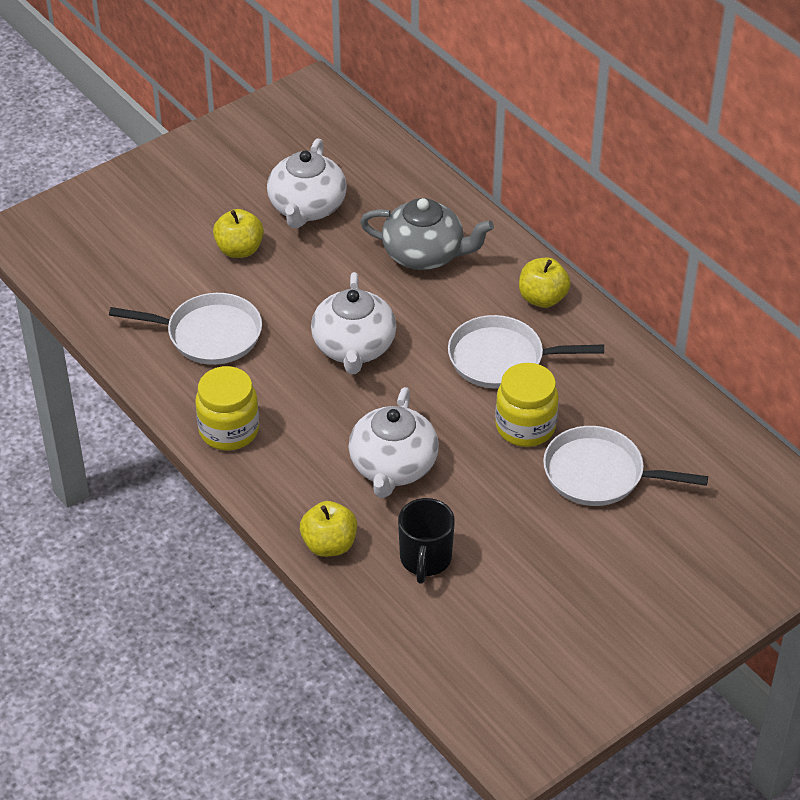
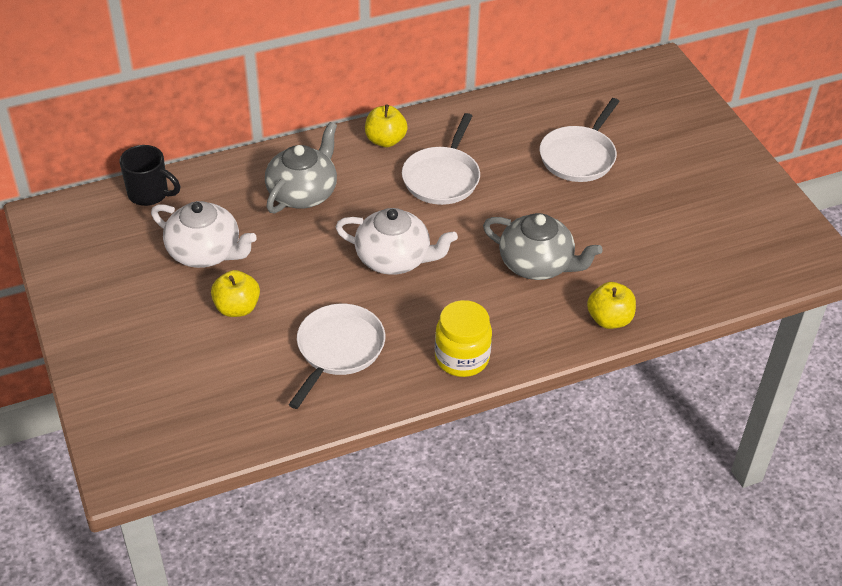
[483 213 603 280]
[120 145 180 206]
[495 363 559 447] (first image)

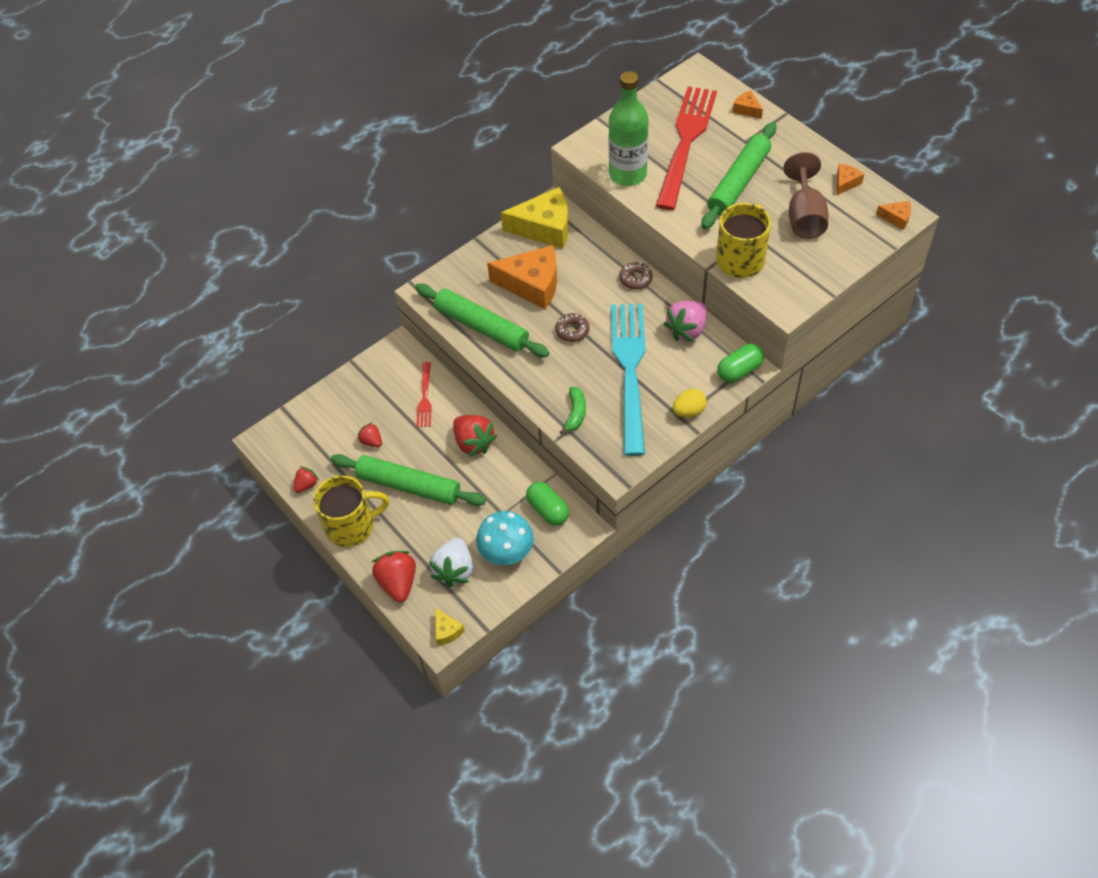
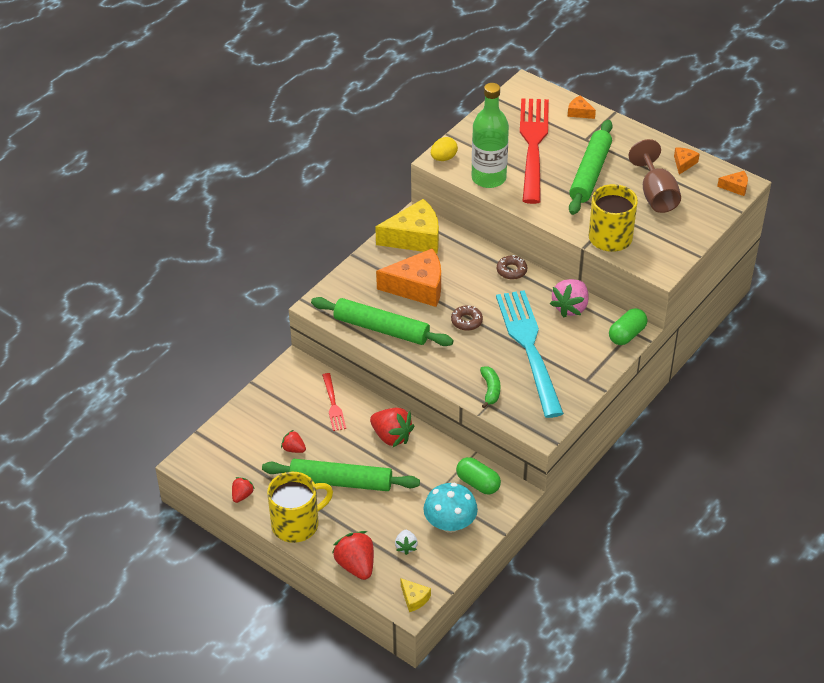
[395 530 418 555]
[431 137 458 161]

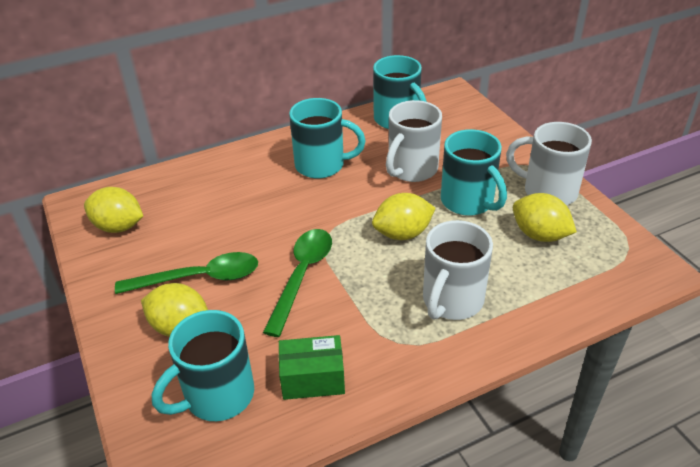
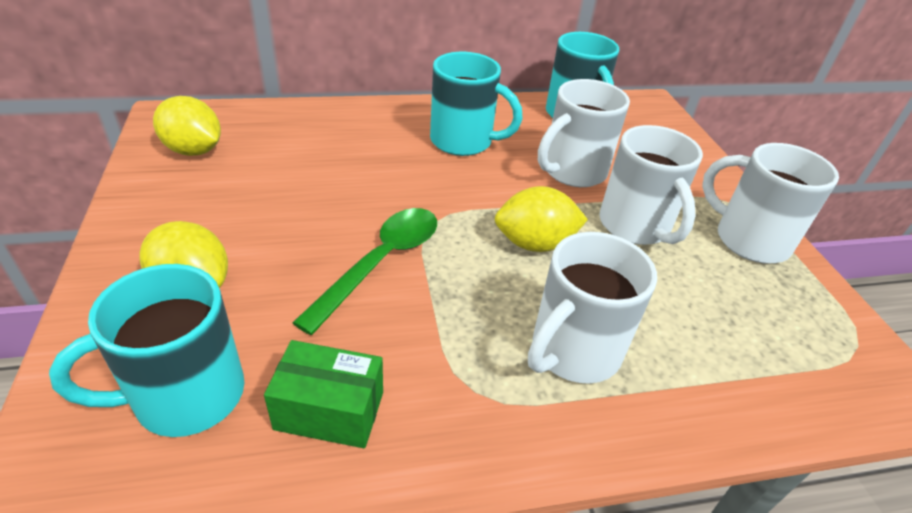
[115 252 258 294] (first image)
[599 125 703 245]
[513 193 577 242] (first image)

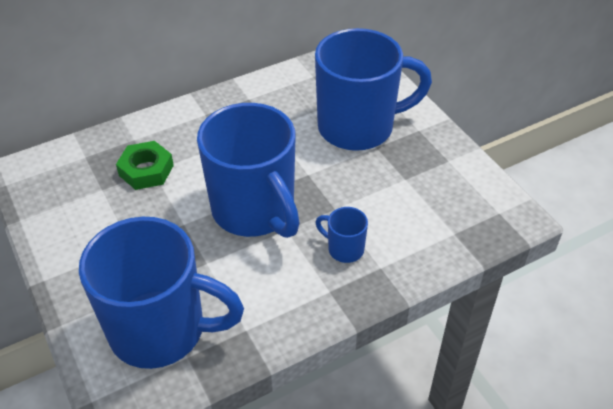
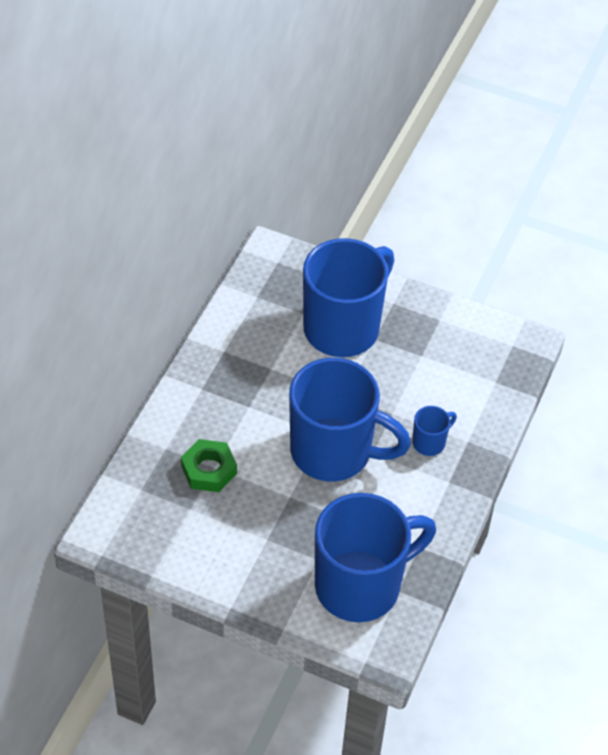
[412 406 457 456]

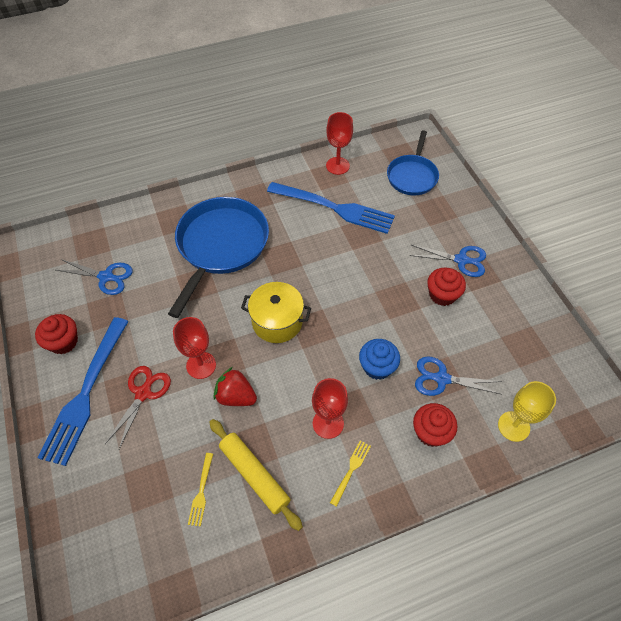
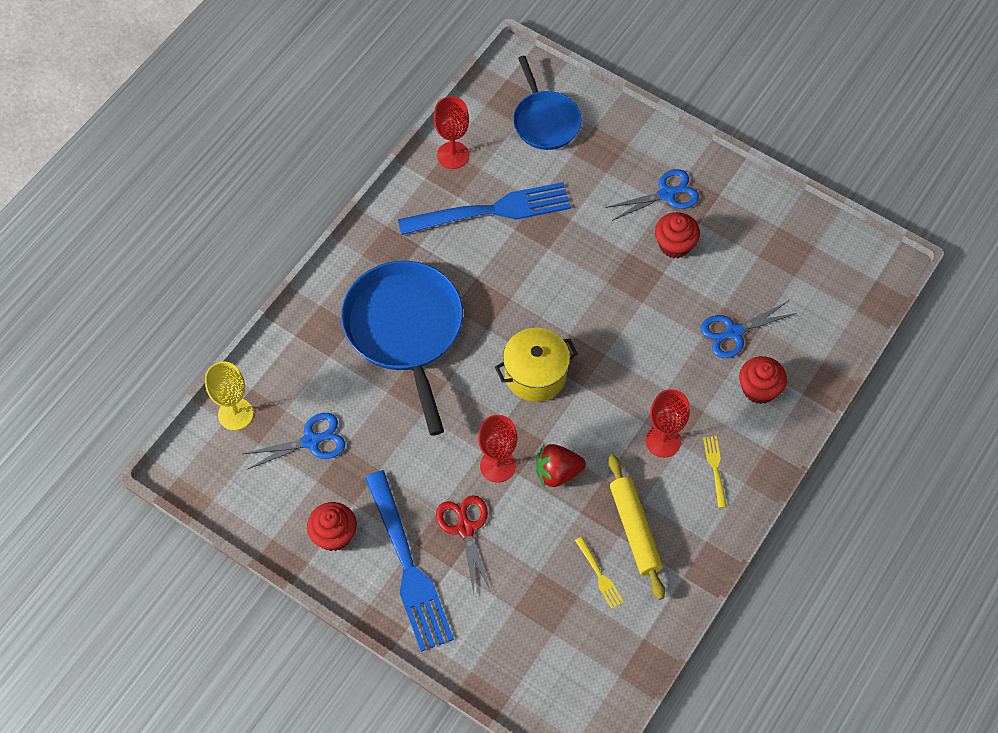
[608 455 665 600]
[359 339 400 380] (first image)
[205 362 253 430]

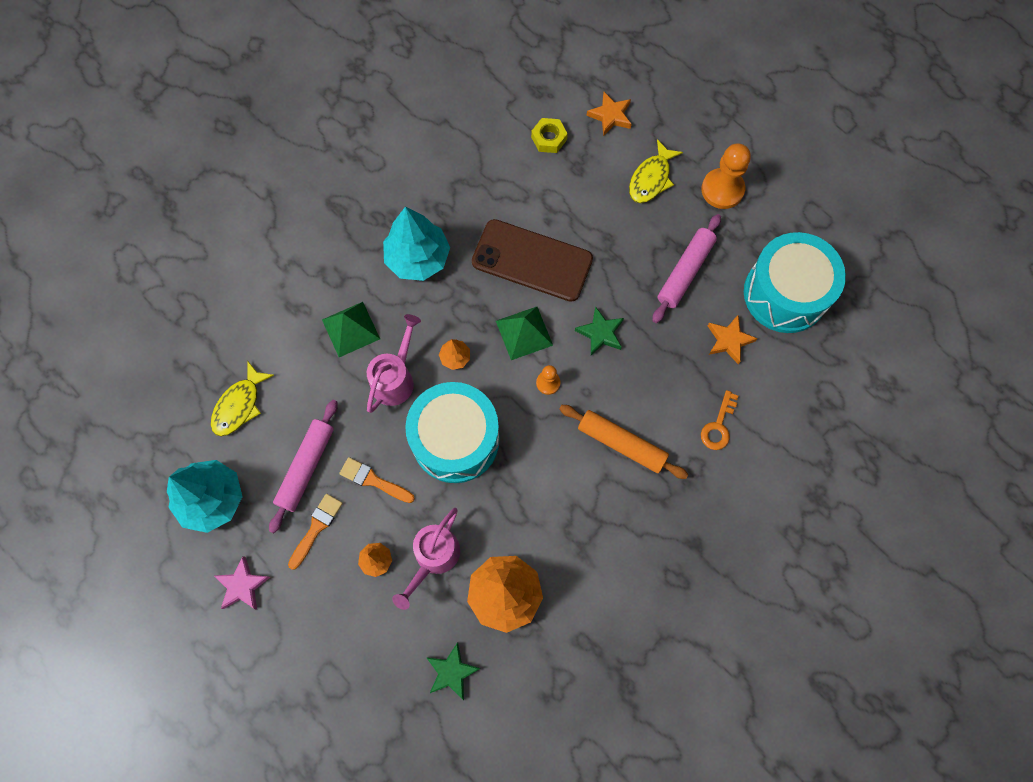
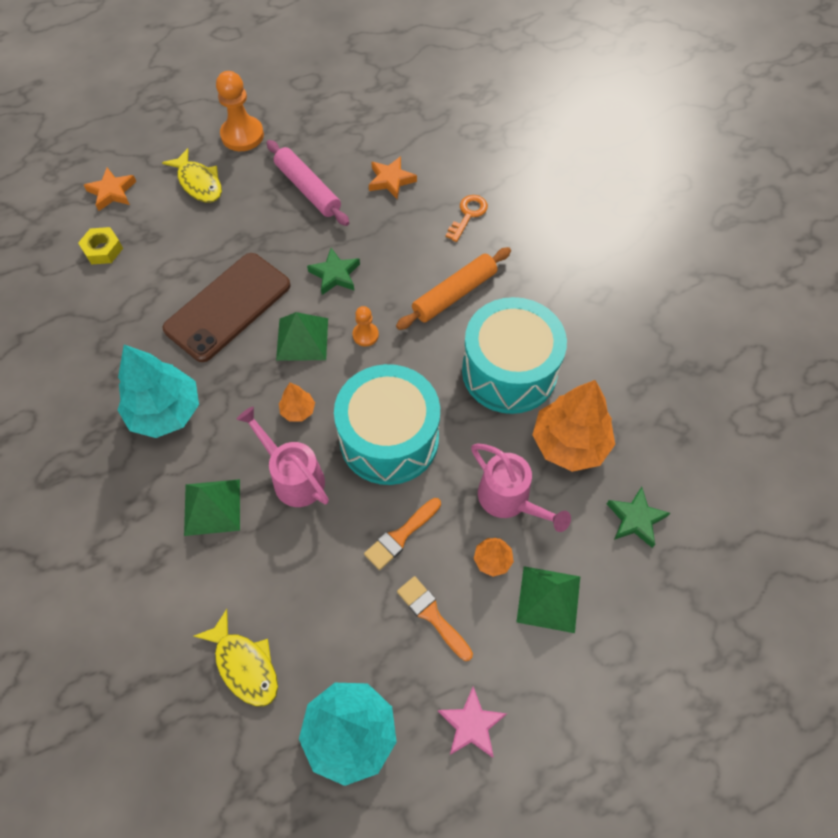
[269 400 338 533] (first image)
[446 195 488 242]
[462 297 567 414]
[517 566 580 633]

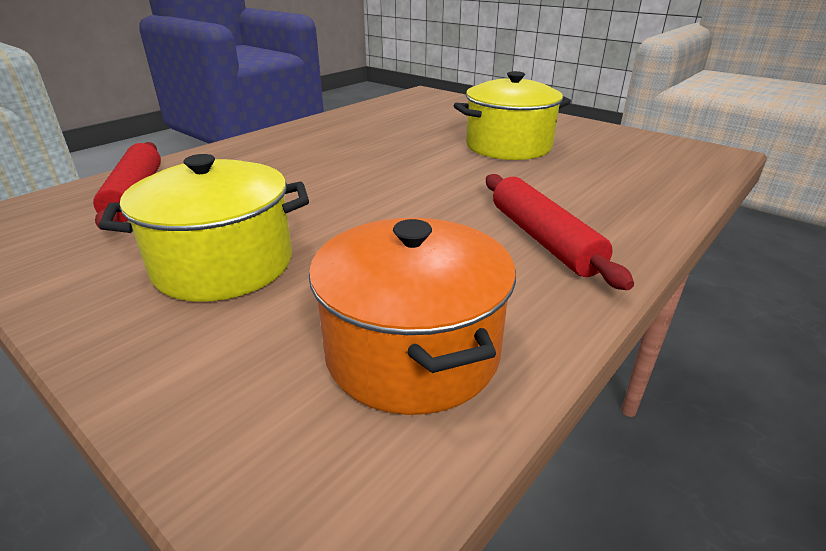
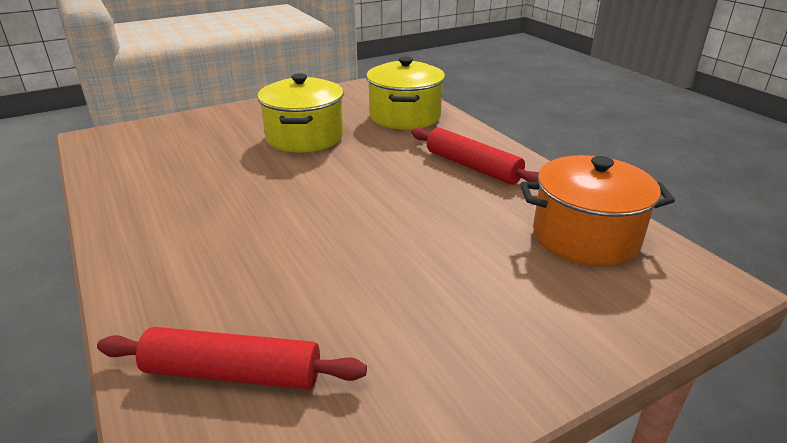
[366 57 445 130]
[411 128 539 185]

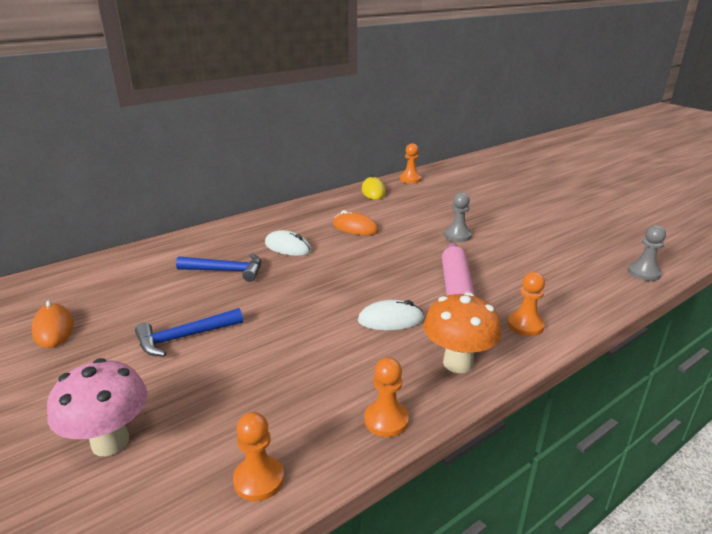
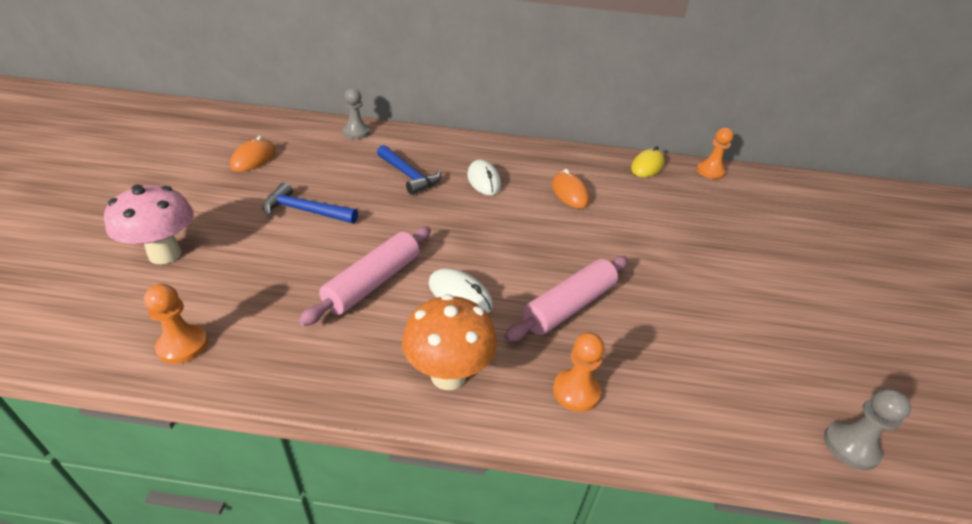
[364 357 409 437] (first image)
[342 88 370 139]
[299 227 431 326]

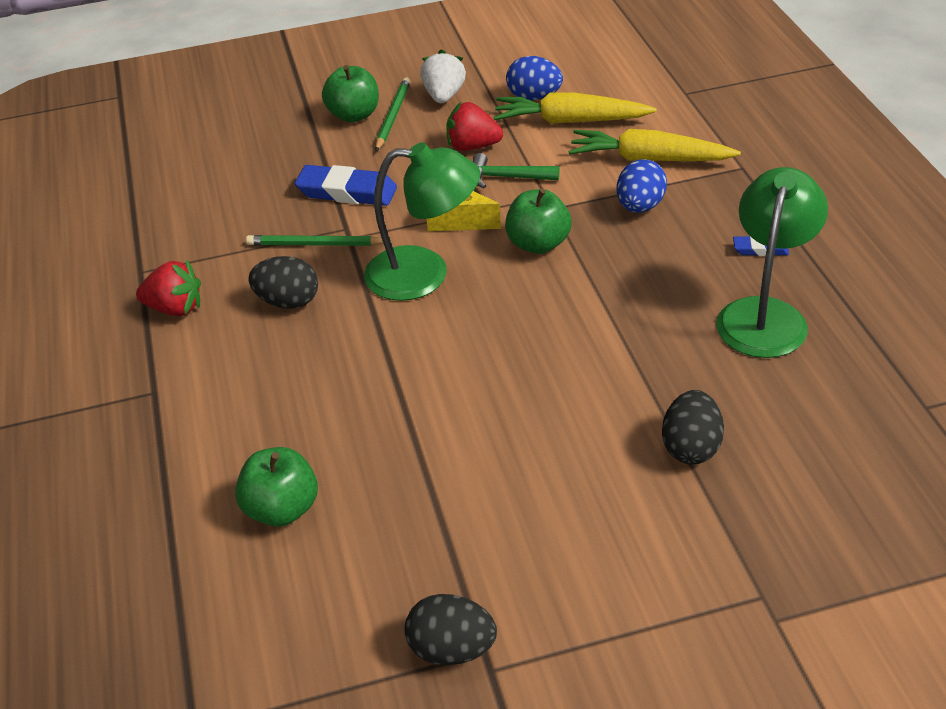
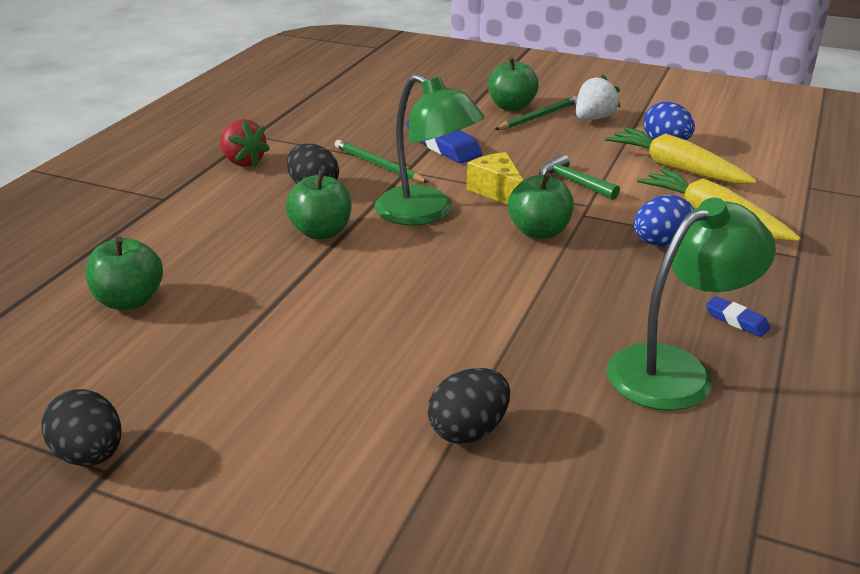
[446 102 503 151] (first image)
[286 170 352 239]

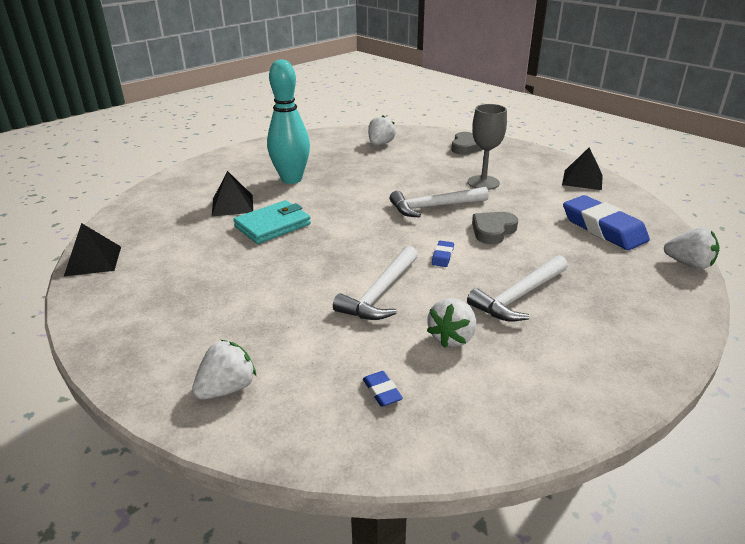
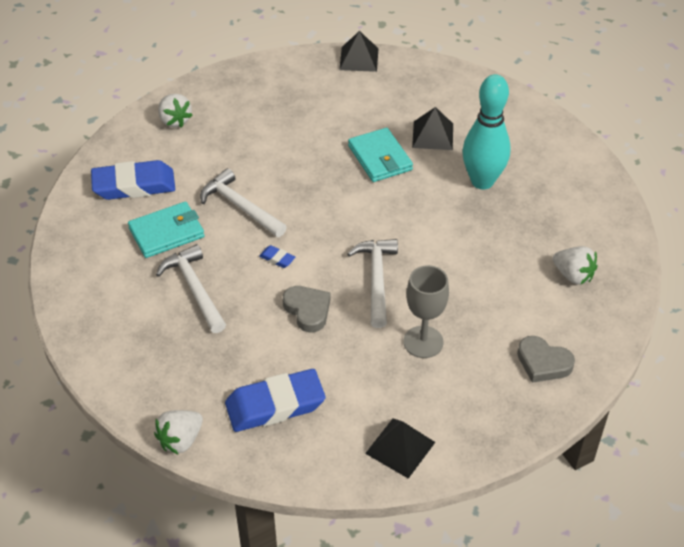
[91 160 176 200]
[128 202 205 258]

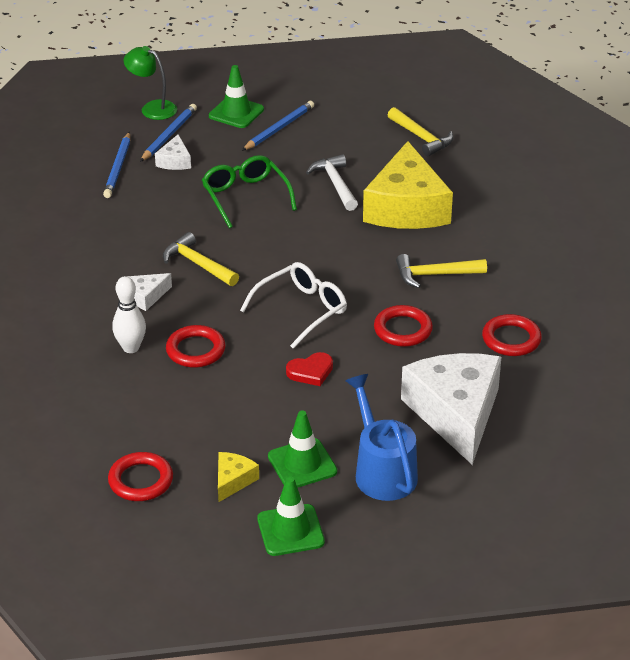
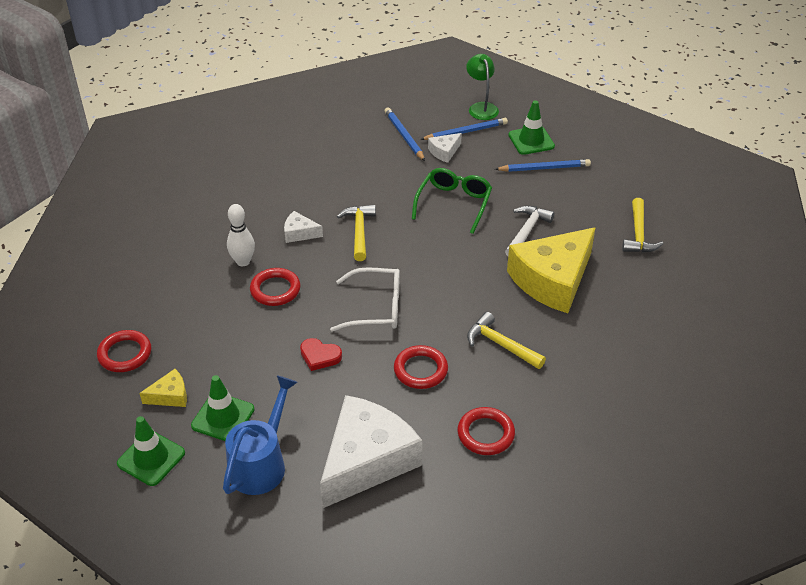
[385 107 425 161]

